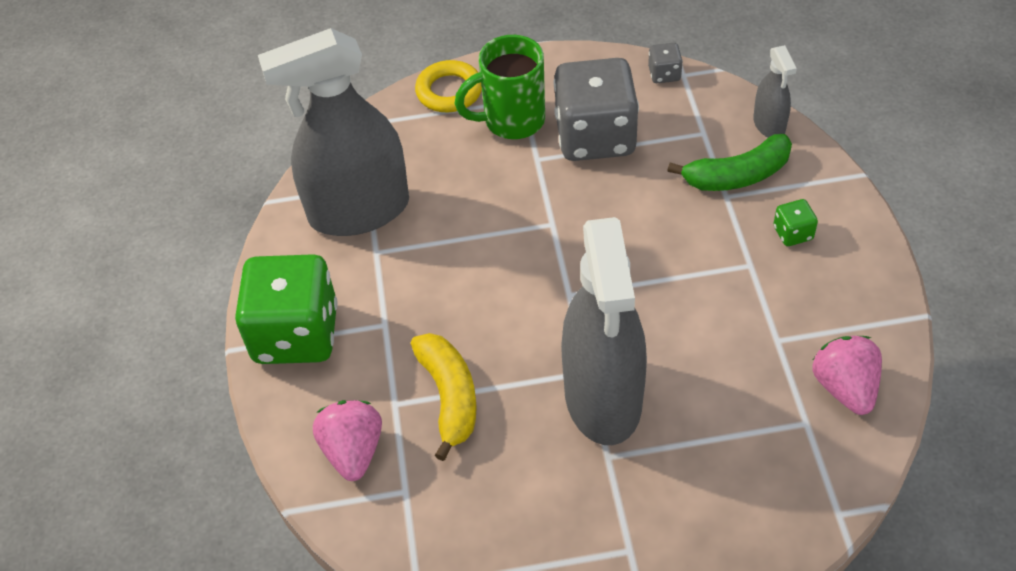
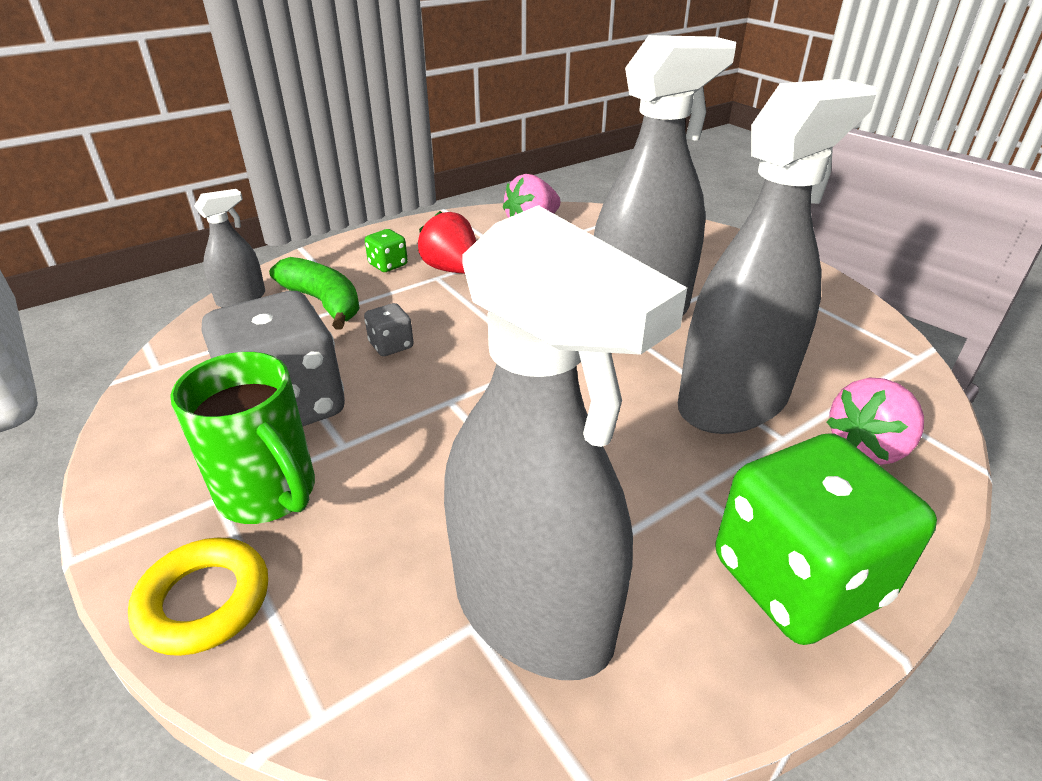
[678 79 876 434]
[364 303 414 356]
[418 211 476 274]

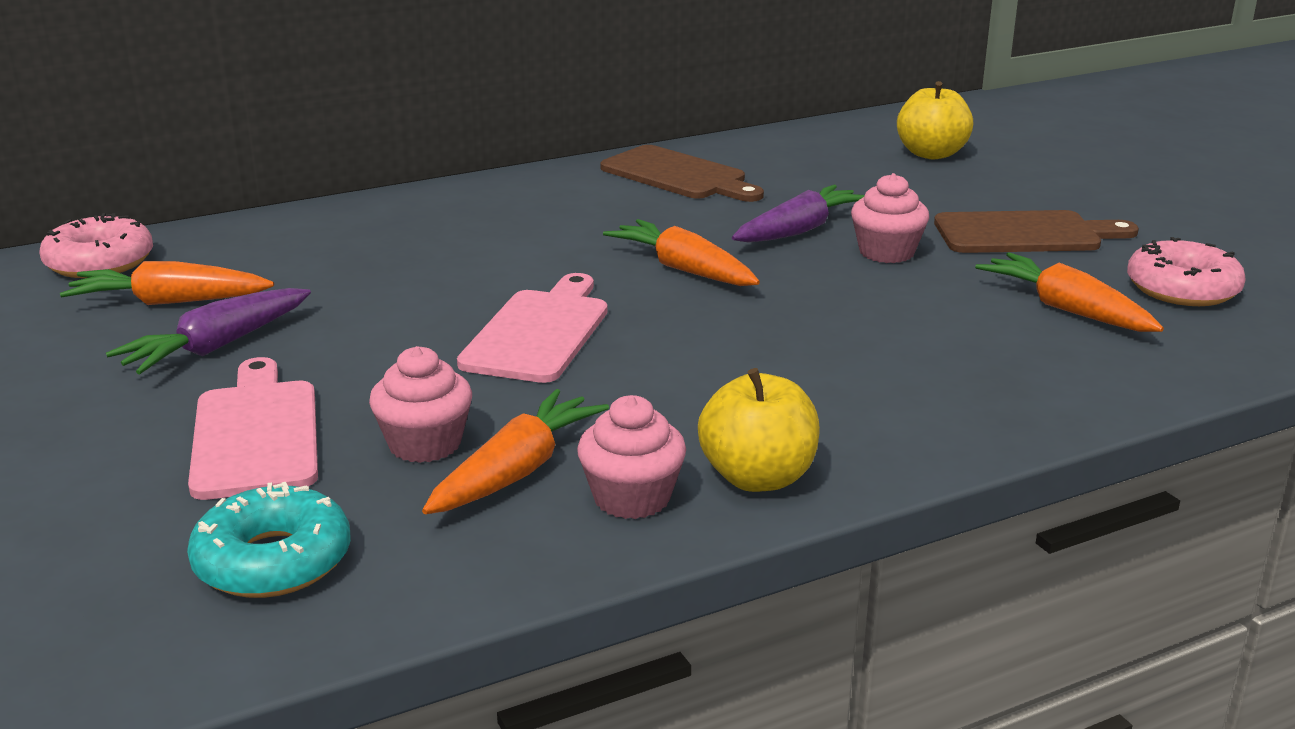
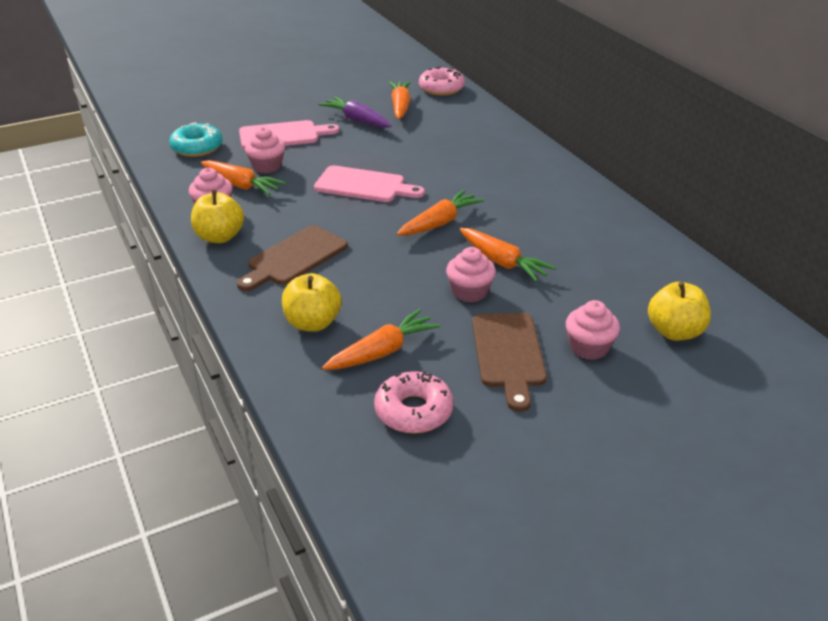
[237 225 348 291]
[460 228 556 282]
[282 273 342 332]
[566 300 620 360]

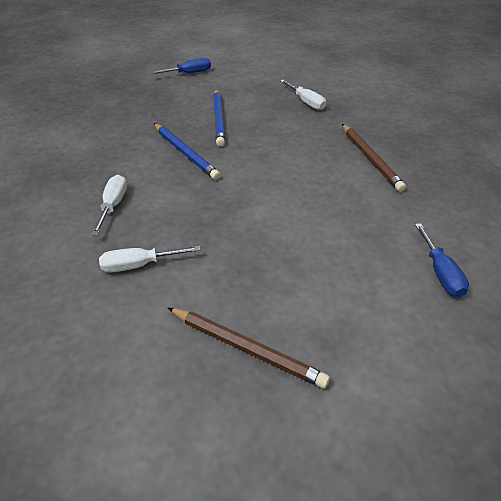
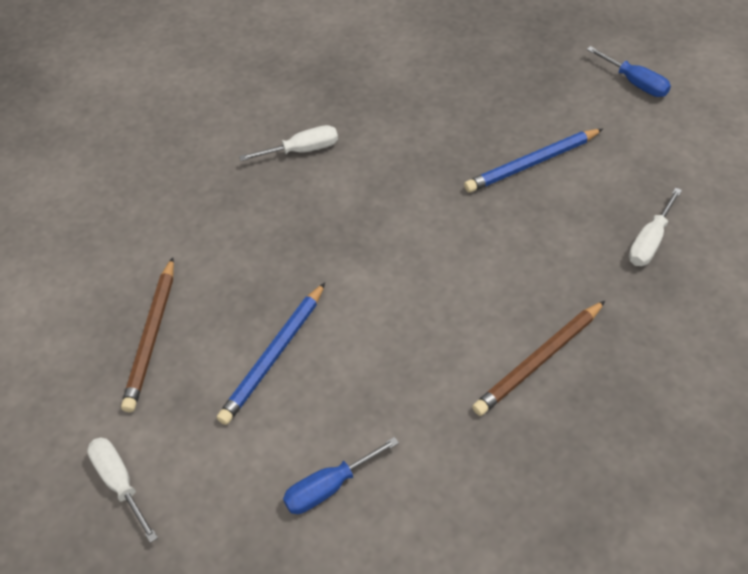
[87 437 158 543]
[217 282 325 425]

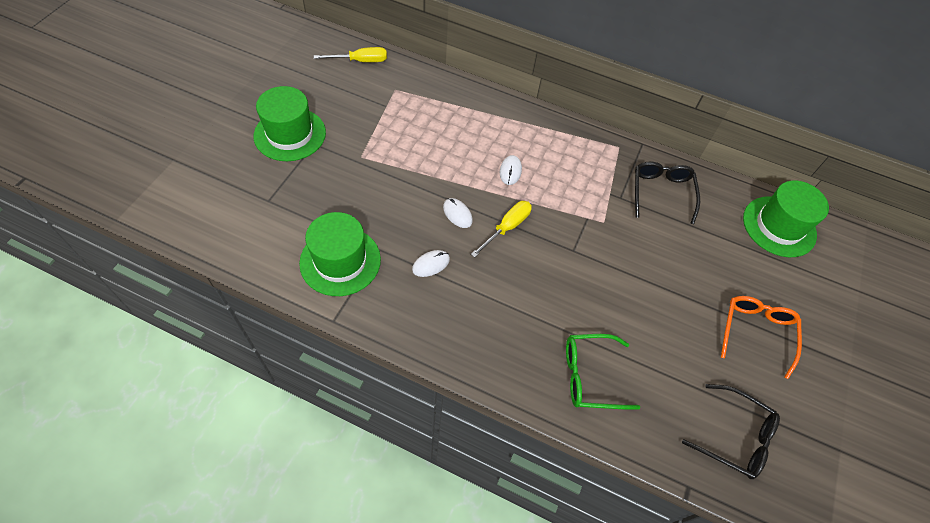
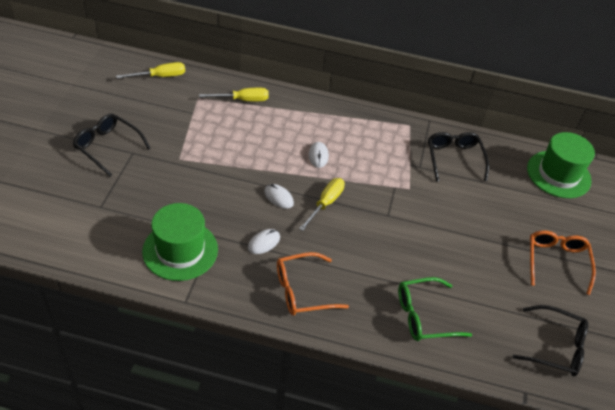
[73 113 151 177]
[199 88 269 101]
[277 252 349 315]

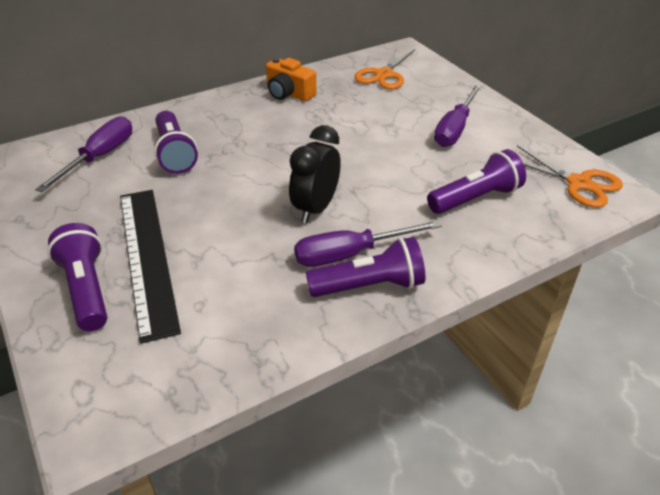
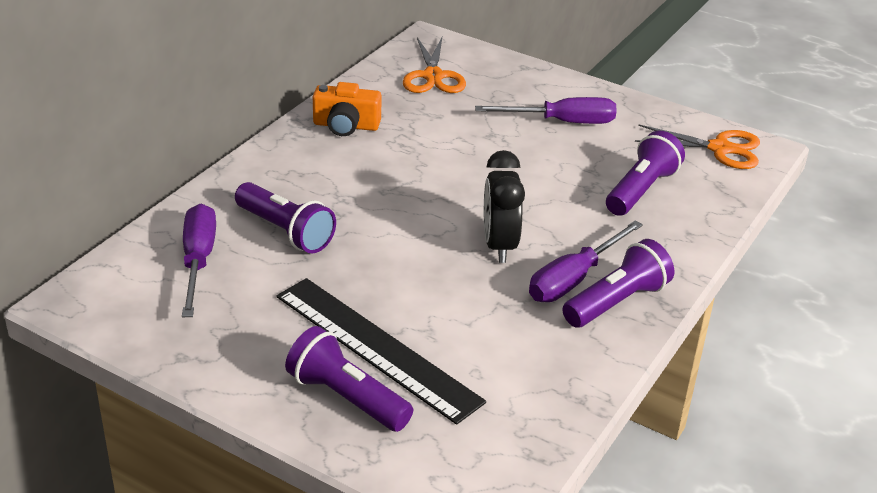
[475 97 617 124]

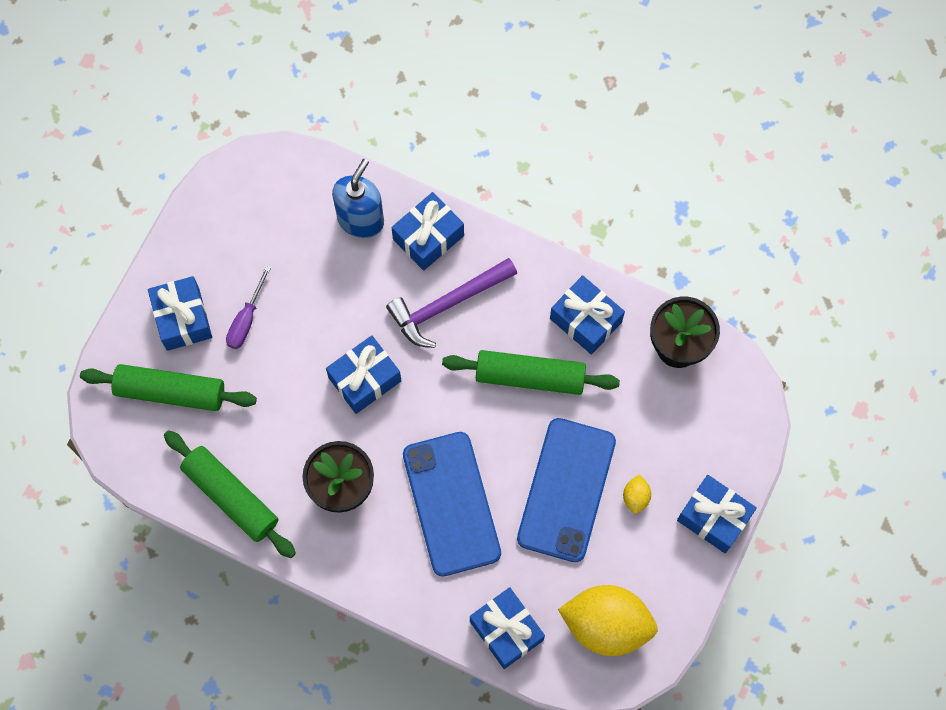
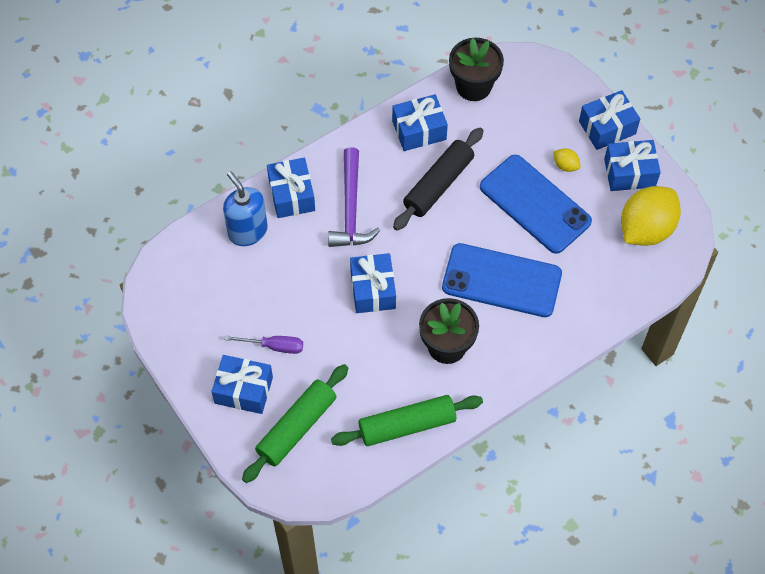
[224 335 303 354]
[393 127 484 231]
[604 140 661 191]

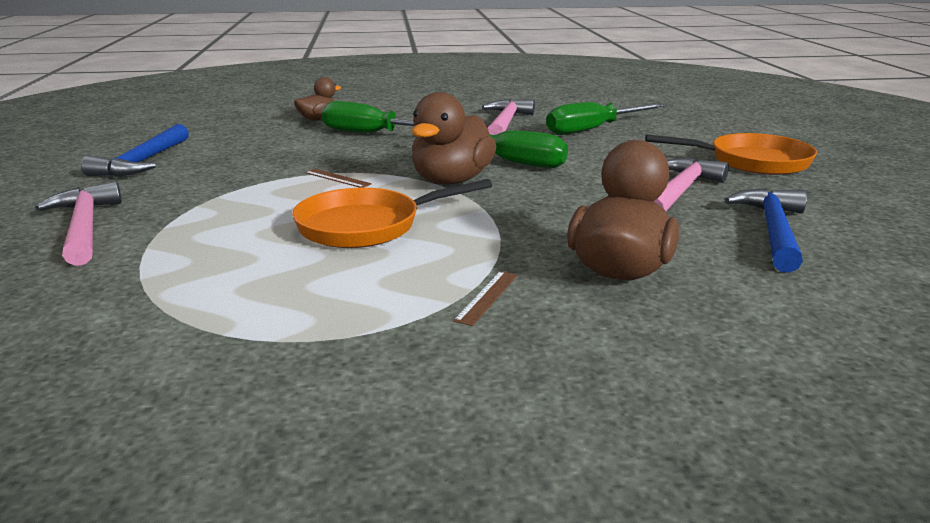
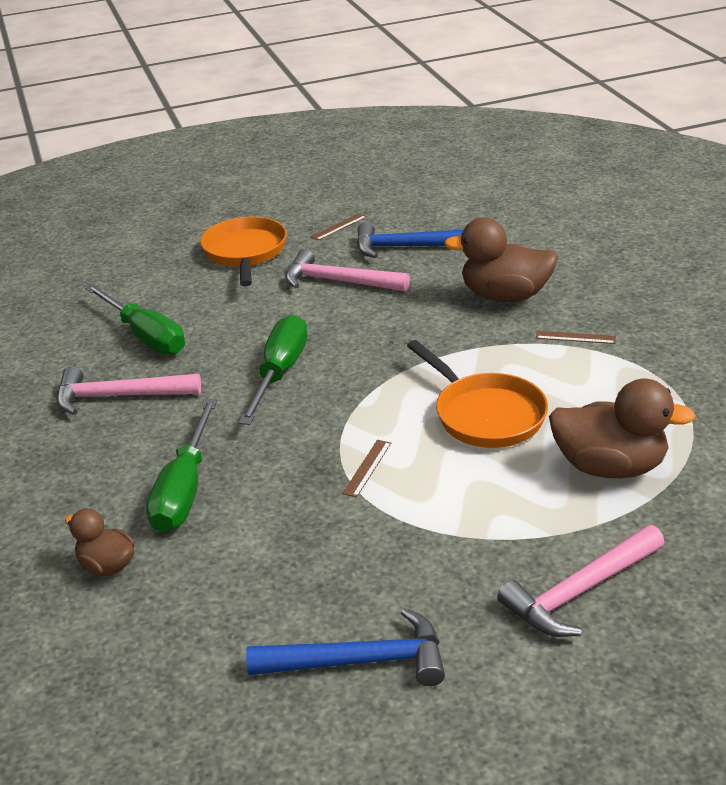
[549 379 696 478]
[311 213 367 241]

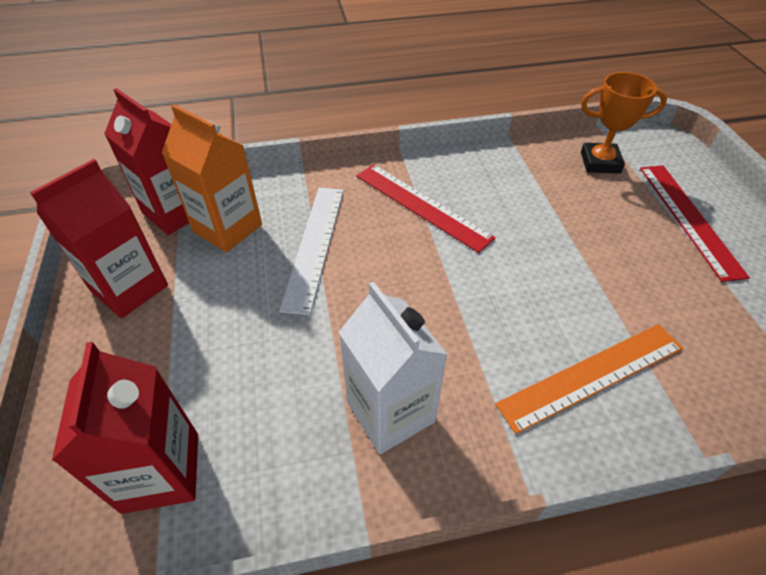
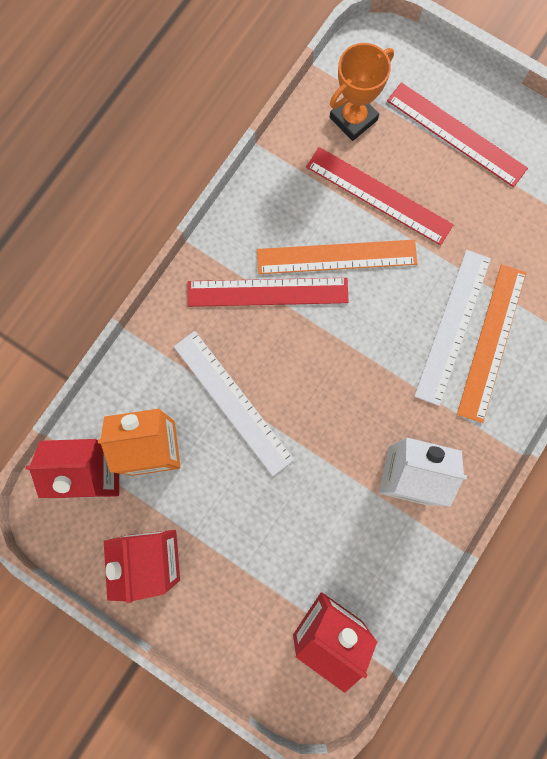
[257 240 417 274]
[306 147 454 246]
[414 250 491 406]

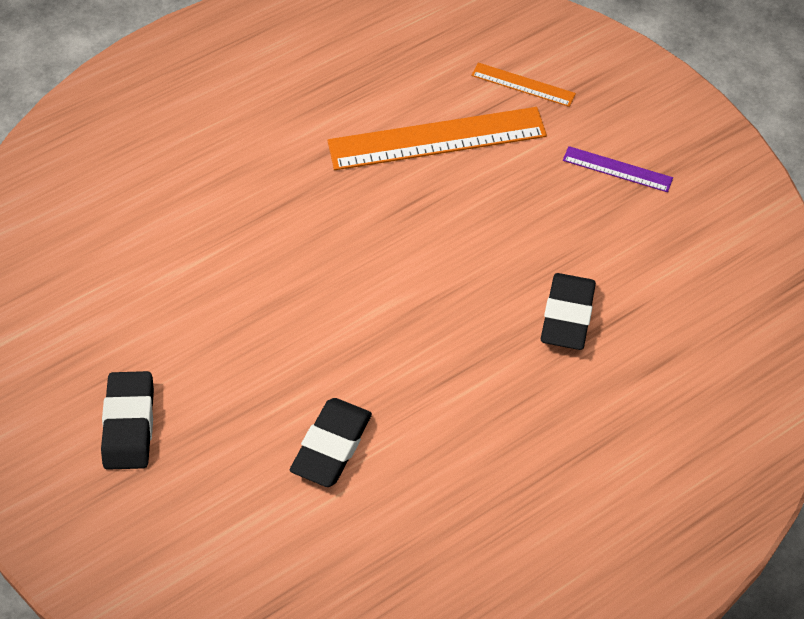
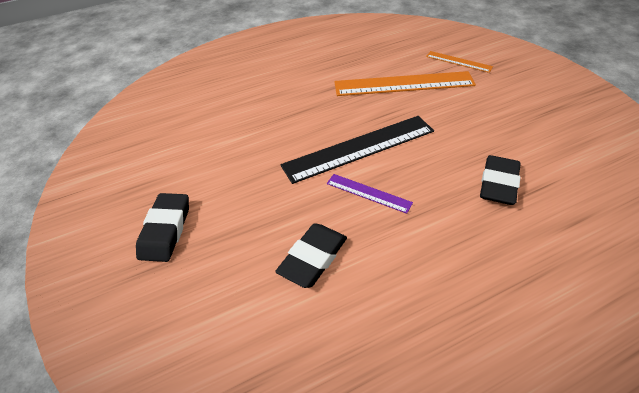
[327 174 413 214]
[280 116 434 184]

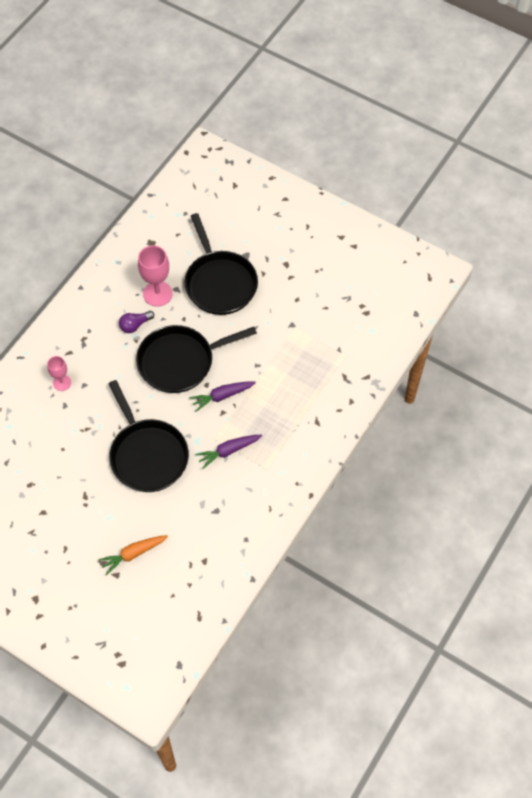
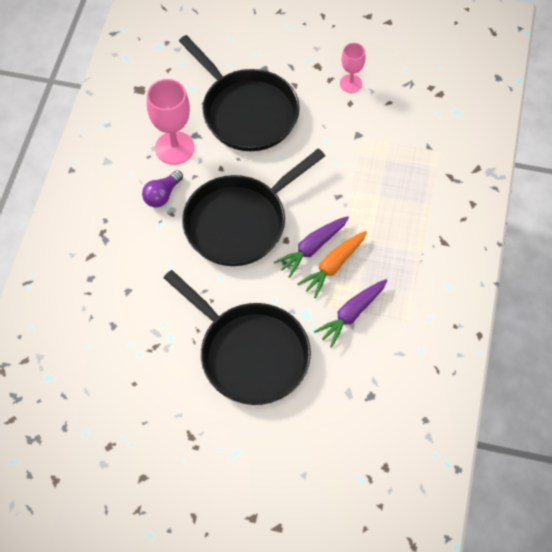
[340 43 366 93]
[298 231 367 298]

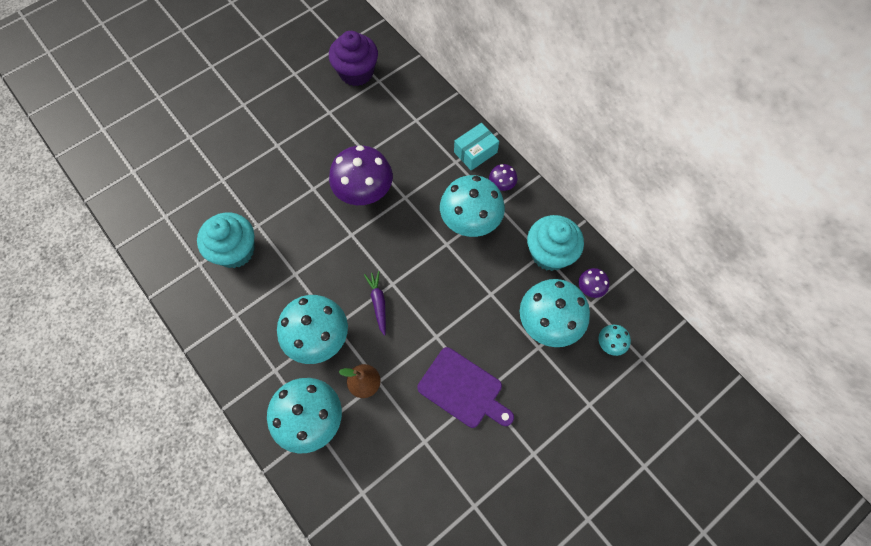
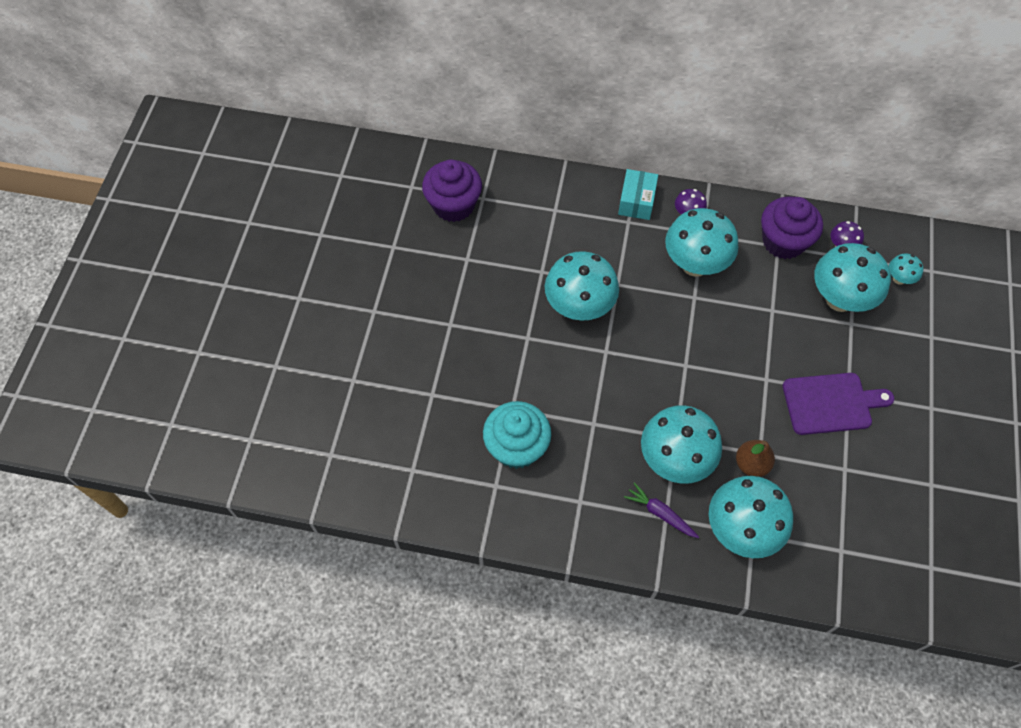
[545 251 619 320]
[624 482 699 538]
[761 197 823 259]

